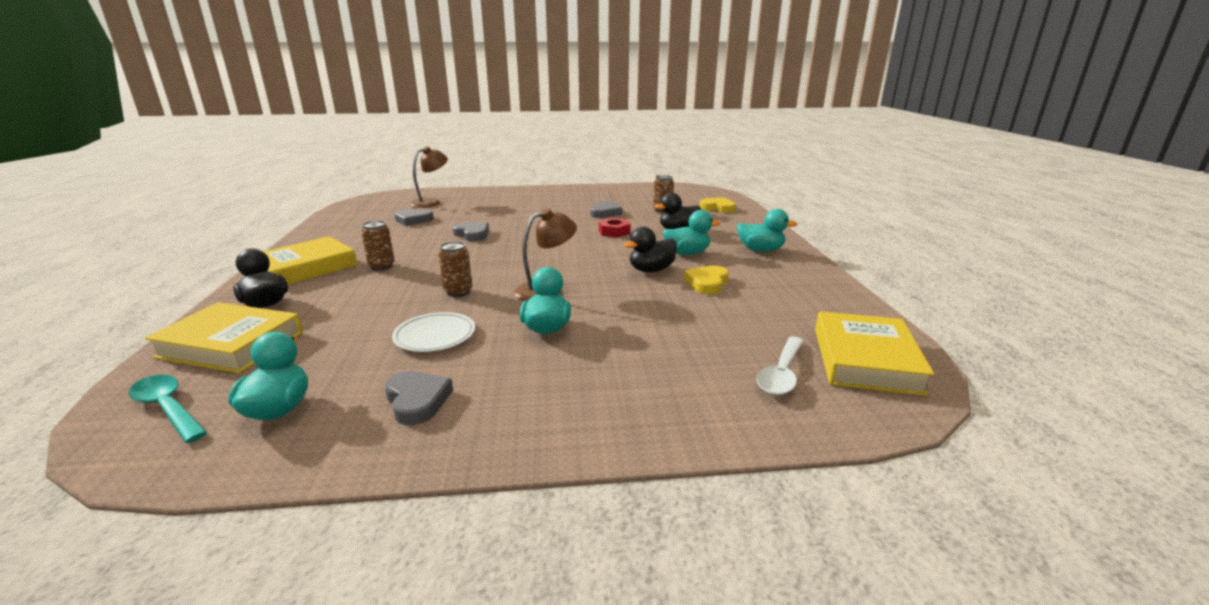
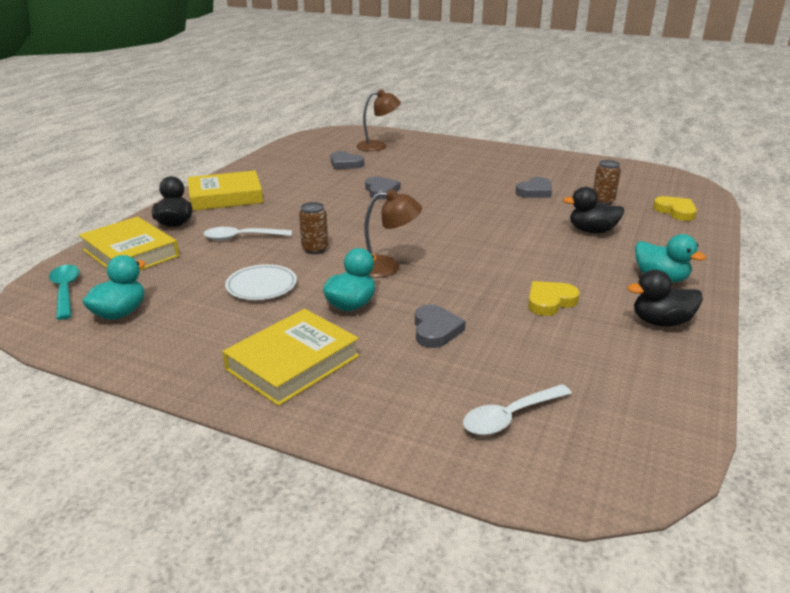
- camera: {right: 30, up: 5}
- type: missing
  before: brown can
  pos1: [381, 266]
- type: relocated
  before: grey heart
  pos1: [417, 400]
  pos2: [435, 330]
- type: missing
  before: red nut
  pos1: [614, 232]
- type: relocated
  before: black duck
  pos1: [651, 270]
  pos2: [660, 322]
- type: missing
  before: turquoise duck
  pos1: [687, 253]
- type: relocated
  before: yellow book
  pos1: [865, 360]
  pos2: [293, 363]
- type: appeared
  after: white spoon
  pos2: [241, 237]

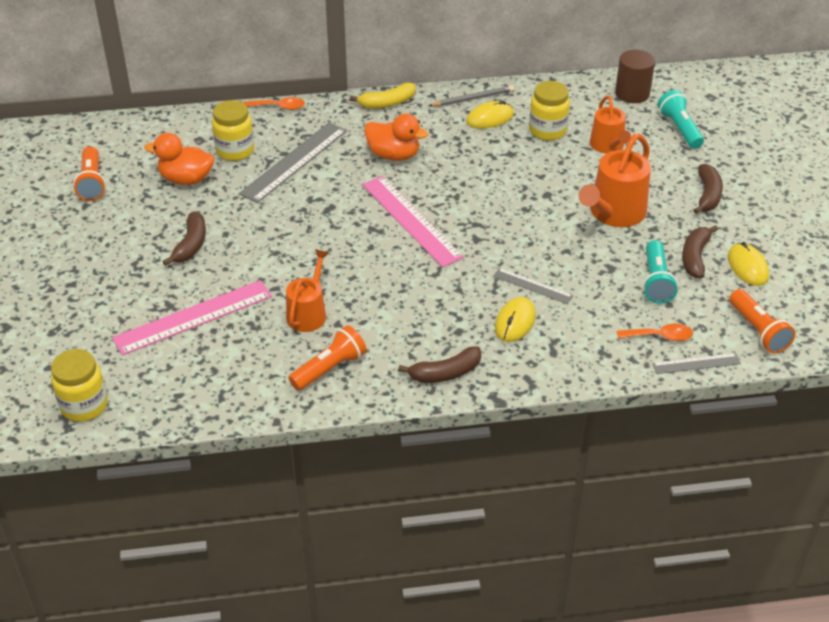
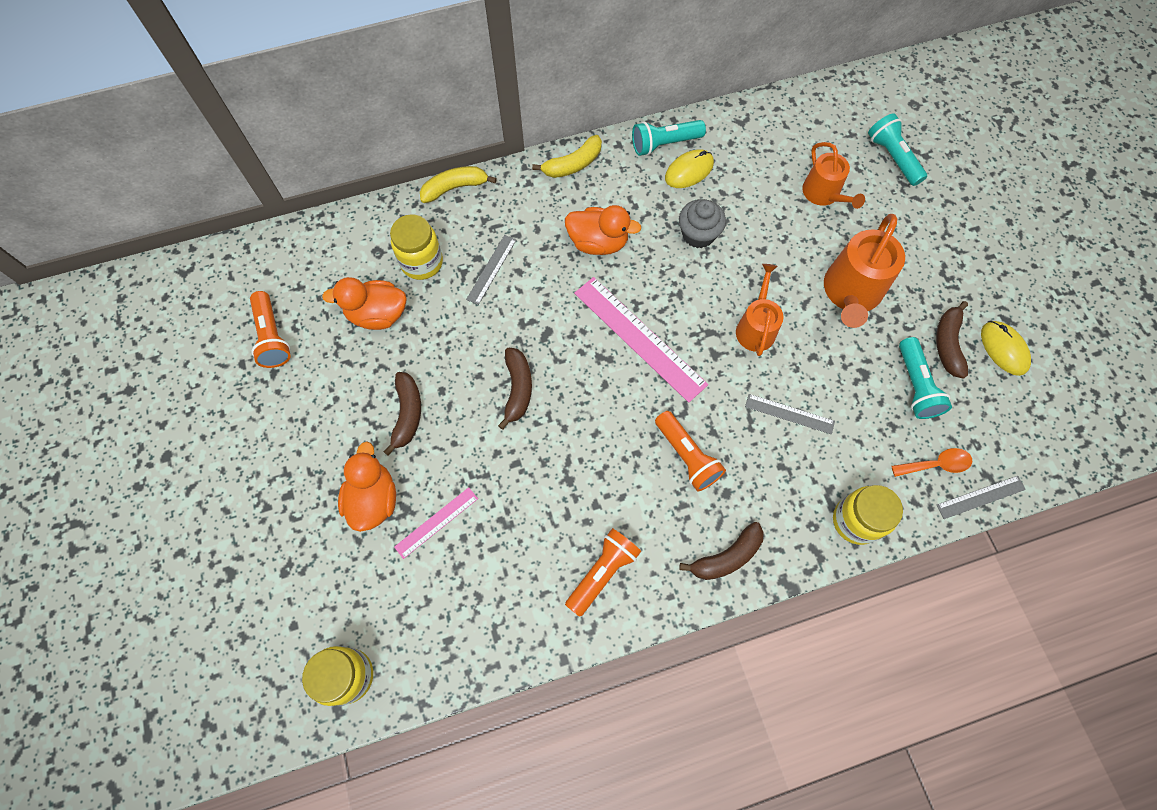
- camera: {right: -10, up: 25}
- type: size
  before: pink ruler
  pos1: [193, 317]
  pos2: [436, 522]
  scale: 0.52
- type: size
  before: grey ruler
  pos1: [294, 162]
  pos2: [491, 269]
  scale: 0.52
- type: exchanged
  before: orange spoon
  after: yellow banana
  pos1: [279, 107]
  pos2: [455, 188]
- type: relocated
  before: orange watering can
  pos1: [308, 313]
  pos2: [756, 327]
- type: exchanged
  before: grey pencil
  after: turquoise flashlight
  pos1: [473, 98]
  pos2: [664, 144]
- type: missing
  before: yellow mouse
  pos1: [515, 322]
- type: relocated
  before: yellow jar
  pos1: [547, 131]
  pos2: [855, 521]
- type: missing
  before: brown cylinder
  pos1: [632, 93]
- type: relocated
  before: brown banana
  pos1: [707, 195]
  pos2: [517, 389]
- type: relocated
  before: orange flashlight
  pos1: [758, 331]
  pos2: [687, 456]
- type: appeared
  after: orange duck
  pos2: [373, 499]
- type: appeared
  after: grey cupcake
  pos2: [698, 234]

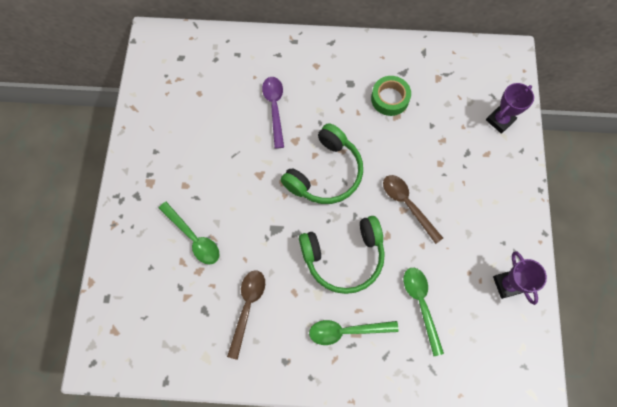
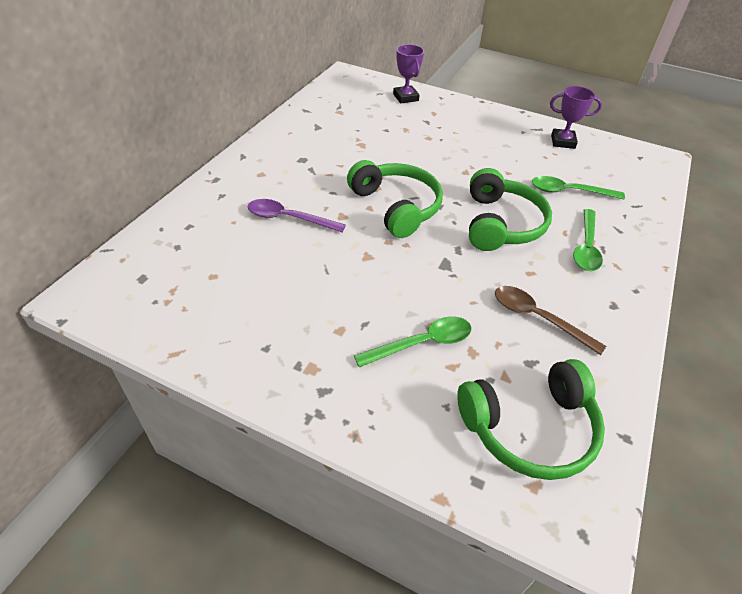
- camera: {right: -70, up: -25}
- type: missing
  before: green tape
  pos1: [390, 98]
- type: missing
  before: brown spoon
  pos1: [407, 205]
- type: appeared
  after: green headphones
  pos2: [530, 428]

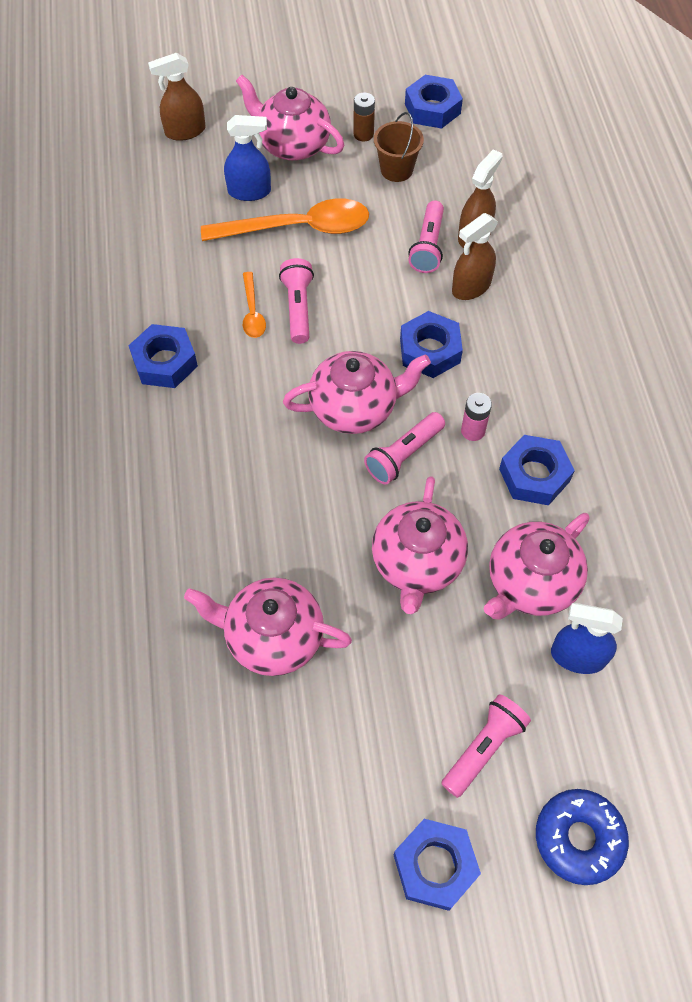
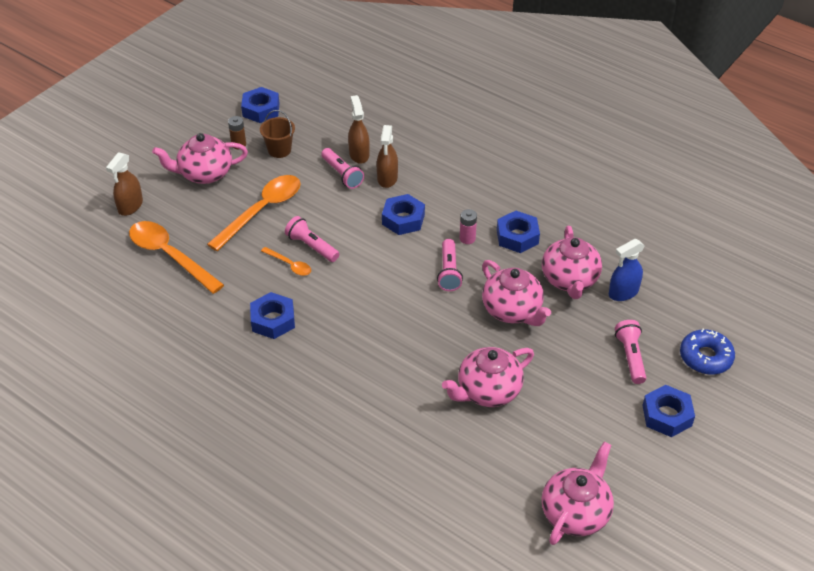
- camera: {right: -45, up: -15}
- type: missing
  before: blue spray bottle
  pos1: [249, 191]
- type: relocated
  before: pink teapot
  pos1: [355, 408]
  pos2: [575, 512]
- type: appeared
  after: orange spoon
  pos2: [170, 256]

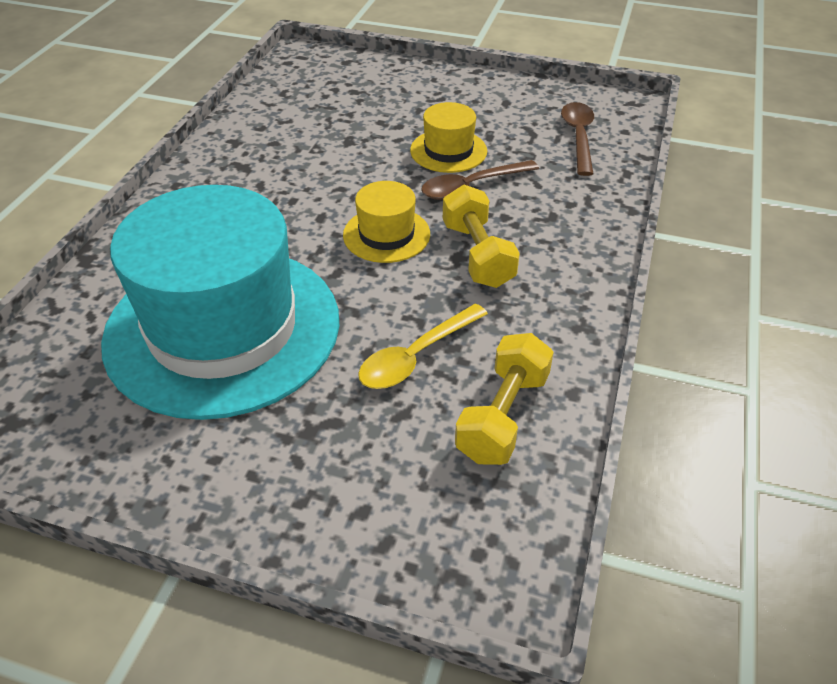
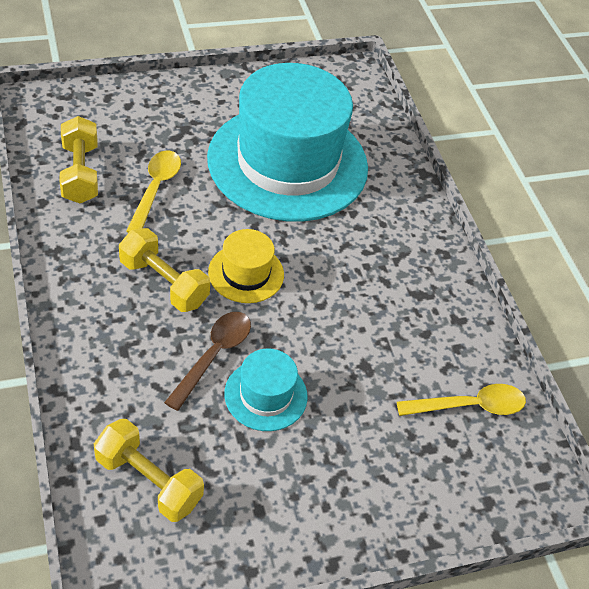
- camera: {right: 140, up: 5}
- type: colour
  before: yellow hat
  after: turquoise hat
  pos1: [448, 151]
  pos2: [266, 395]
- type: exchanged
  before: brown spoon
  after: yellow dumbbell
  pos1: [578, 137]
  pos2: [148, 481]
- type: appeared
  after: yellow spoon
  pos2: [469, 406]

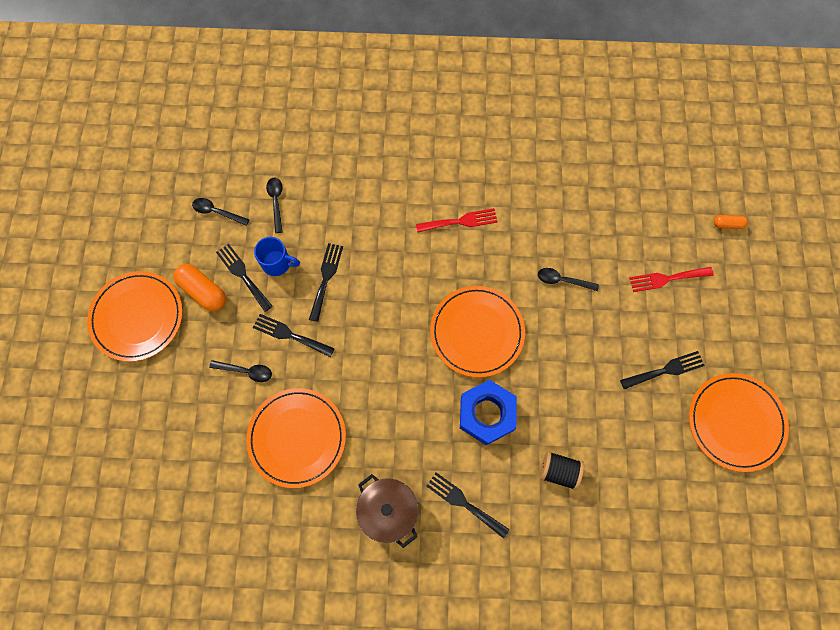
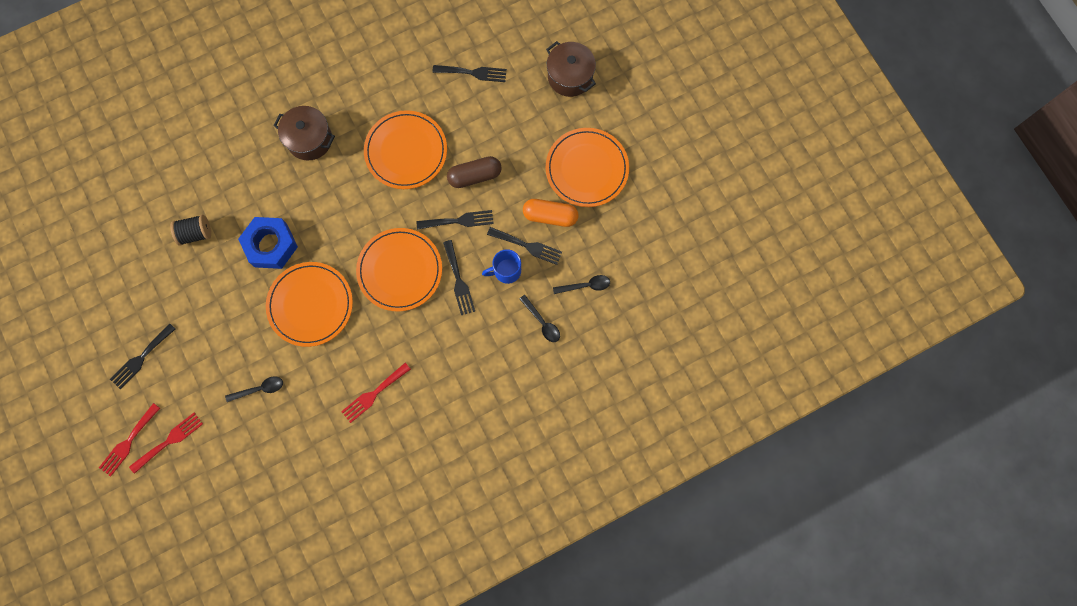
- camera: {right: 150, up: 5}
- type: exchanged
  before: black spoon
  after: brown capsule
  pos1: [246, 371]
  pos2: [475, 176]
- type: relocated
  before: black fork
  pos1: [464, 503]
  pos2: [473, 73]
- type: relocated
  before: orange plate
  pos1: [735, 422]
  pos2: [400, 270]
- type: missing
  before: orange capsule
  pos1: [727, 224]
- type: appeared
  after: red fork
  pos2: [128, 442]
- type: appeared
  after: brown pot
  pos2: [570, 76]

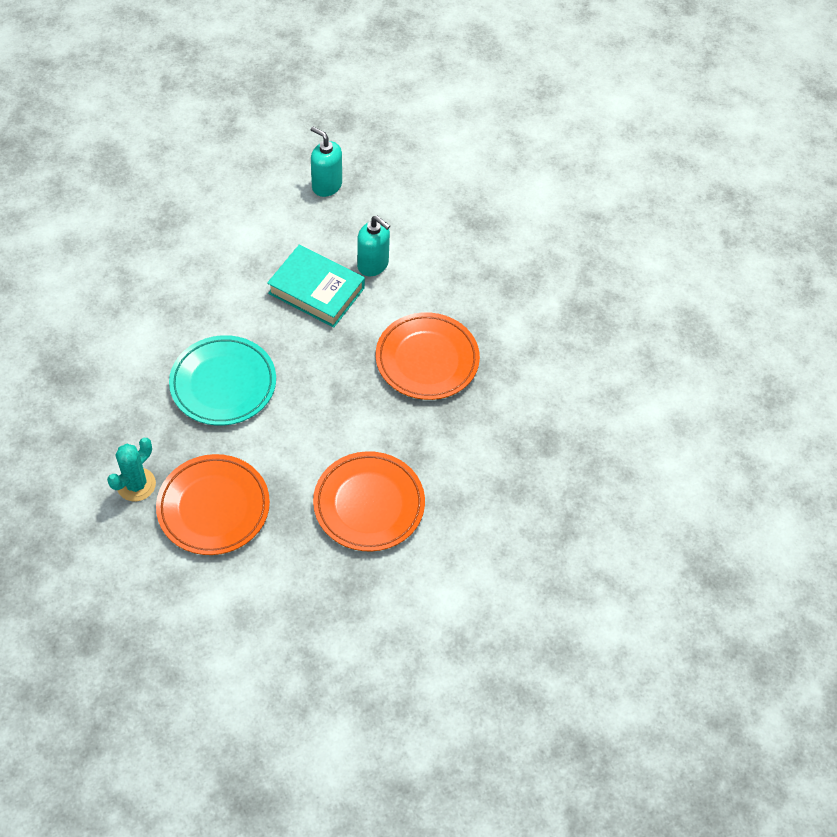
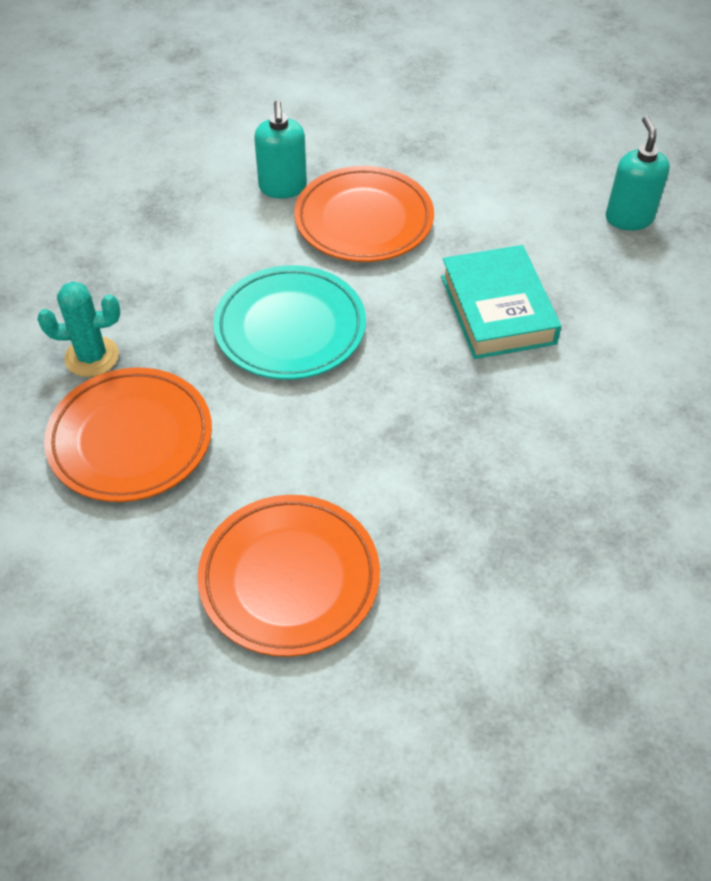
- camera: {right: 50, up: -5}
- type: relocated
  before: turquoise soap dispenser
  pos1: [373, 265]
  pos2: [282, 187]
- type: relocated
  before: orange plate
  pos1: [427, 359]
  pos2: [364, 220]

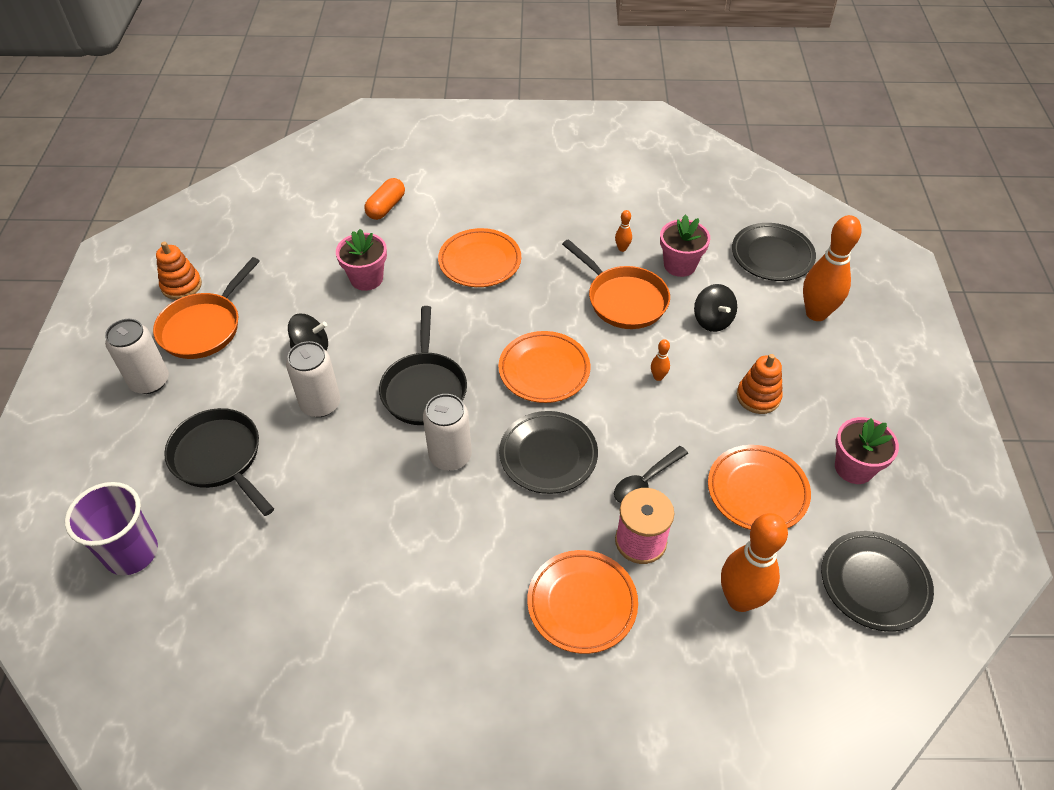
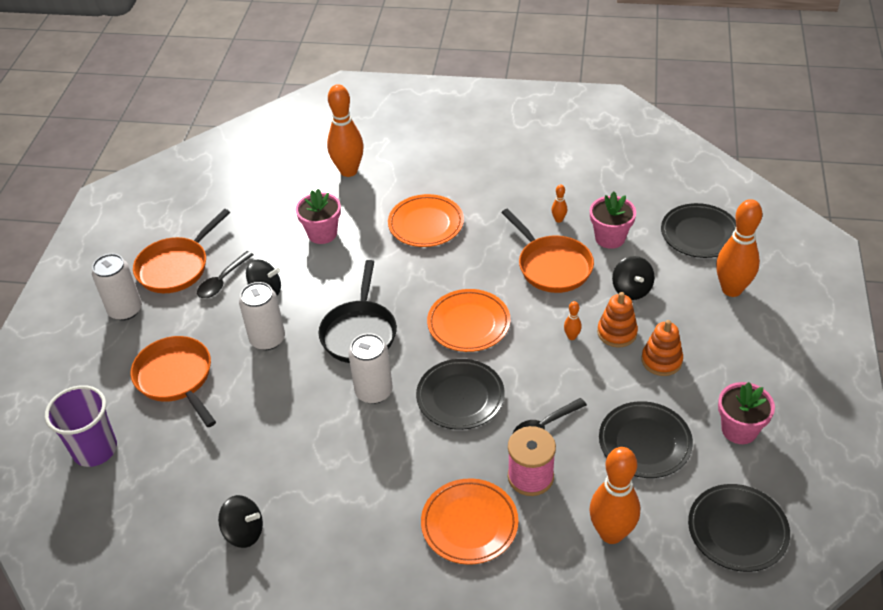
- camera: {right: 10, up: -5}
- type: relocated
  before: orange stacking toy
  pos1: [181, 286]
  pos2: [617, 332]
- type: colour
  before: black pan
  after: orange pan
  pos1: [219, 458]
  pos2: [176, 378]
- type: exchanged
  before: orange capsule
  after: orange bowling pin
  pos1: [386, 207]
  pos2: [348, 171]
- type: colour
  before: orange plate
  after: black plate
  pos1: [757, 491]
  pos2: [644, 443]
- type: appeared
  after: black spoon
  pos2: [222, 281]
- type: appeared
  after: black spinning top
  pos2: [244, 532]

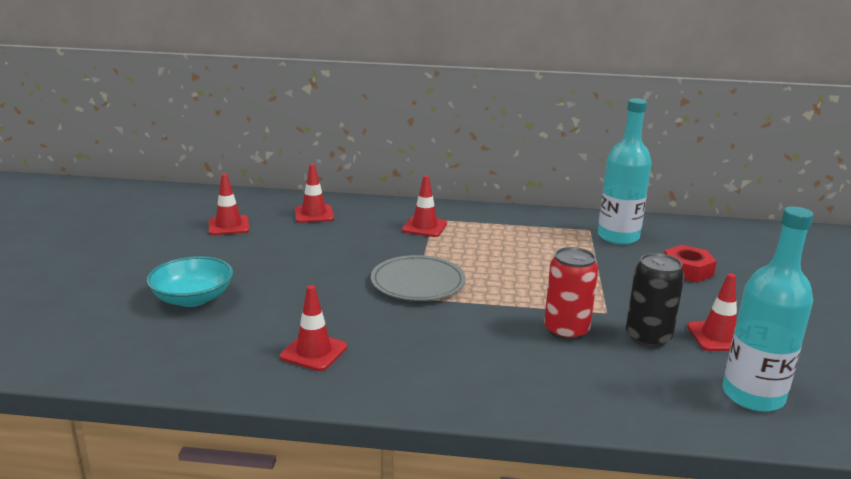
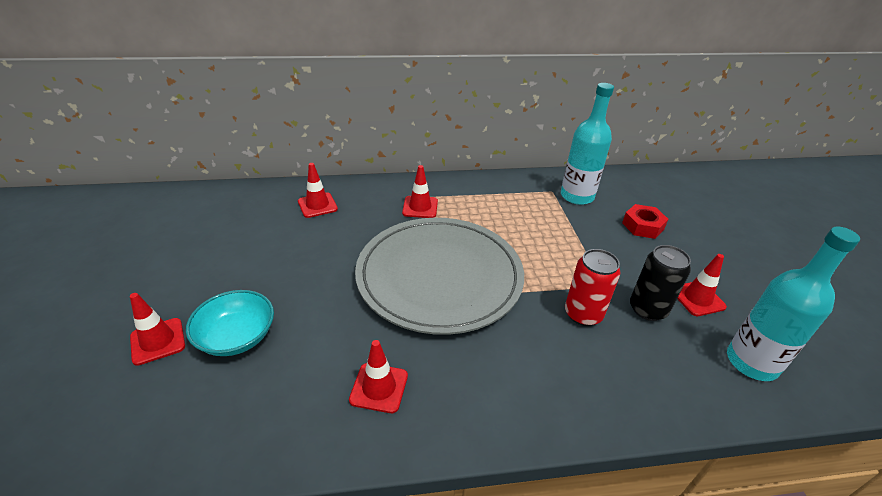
- camera: {right: -15, up: 15}
- type: relocated
  before: red traffic cone
  pos1: [229, 226]
  pos2: [158, 341]
- type: size
  before: grey plate
  pos1: [418, 282]
  pos2: [439, 277]
  scale: 1.96

